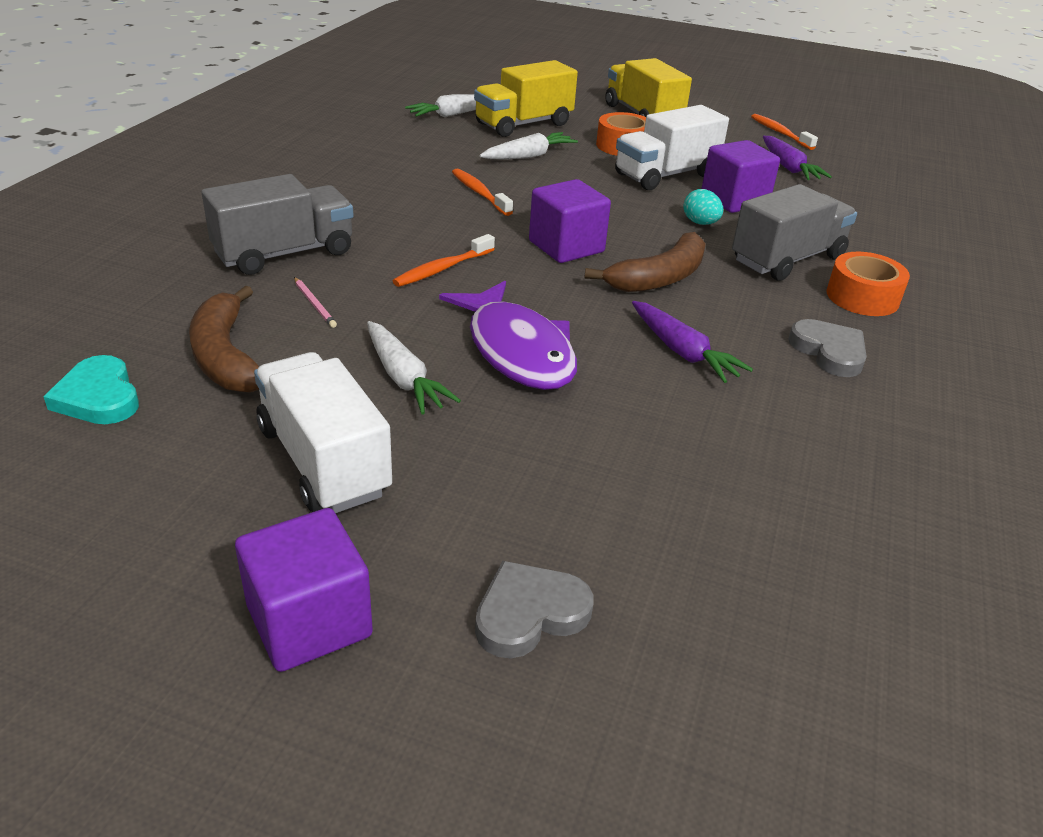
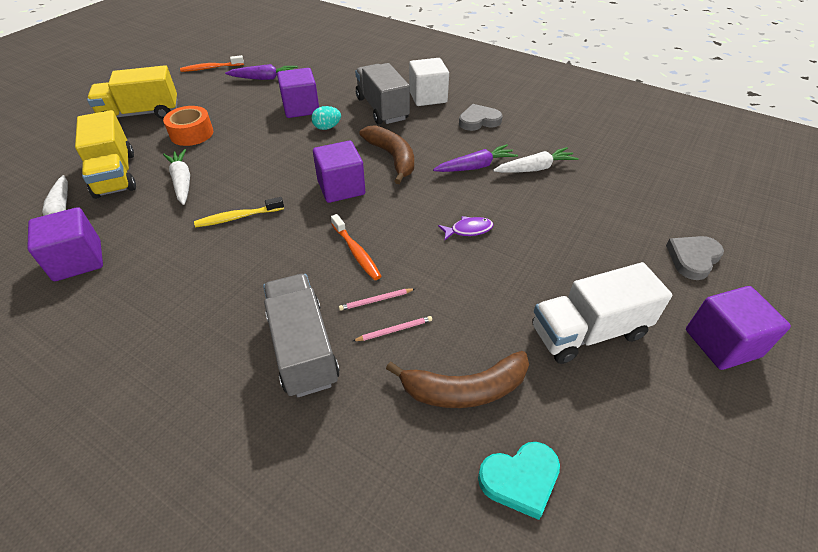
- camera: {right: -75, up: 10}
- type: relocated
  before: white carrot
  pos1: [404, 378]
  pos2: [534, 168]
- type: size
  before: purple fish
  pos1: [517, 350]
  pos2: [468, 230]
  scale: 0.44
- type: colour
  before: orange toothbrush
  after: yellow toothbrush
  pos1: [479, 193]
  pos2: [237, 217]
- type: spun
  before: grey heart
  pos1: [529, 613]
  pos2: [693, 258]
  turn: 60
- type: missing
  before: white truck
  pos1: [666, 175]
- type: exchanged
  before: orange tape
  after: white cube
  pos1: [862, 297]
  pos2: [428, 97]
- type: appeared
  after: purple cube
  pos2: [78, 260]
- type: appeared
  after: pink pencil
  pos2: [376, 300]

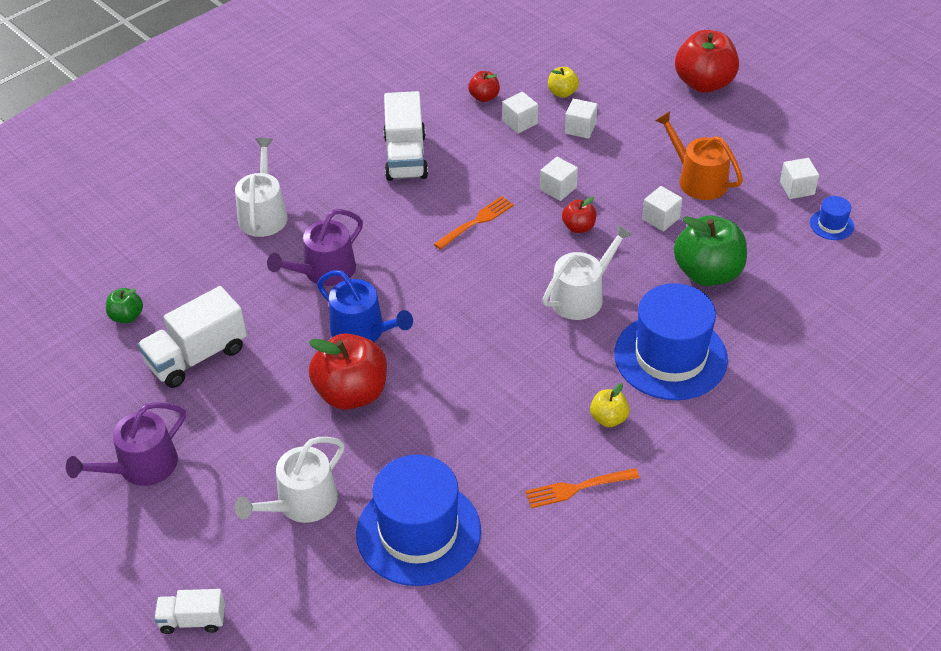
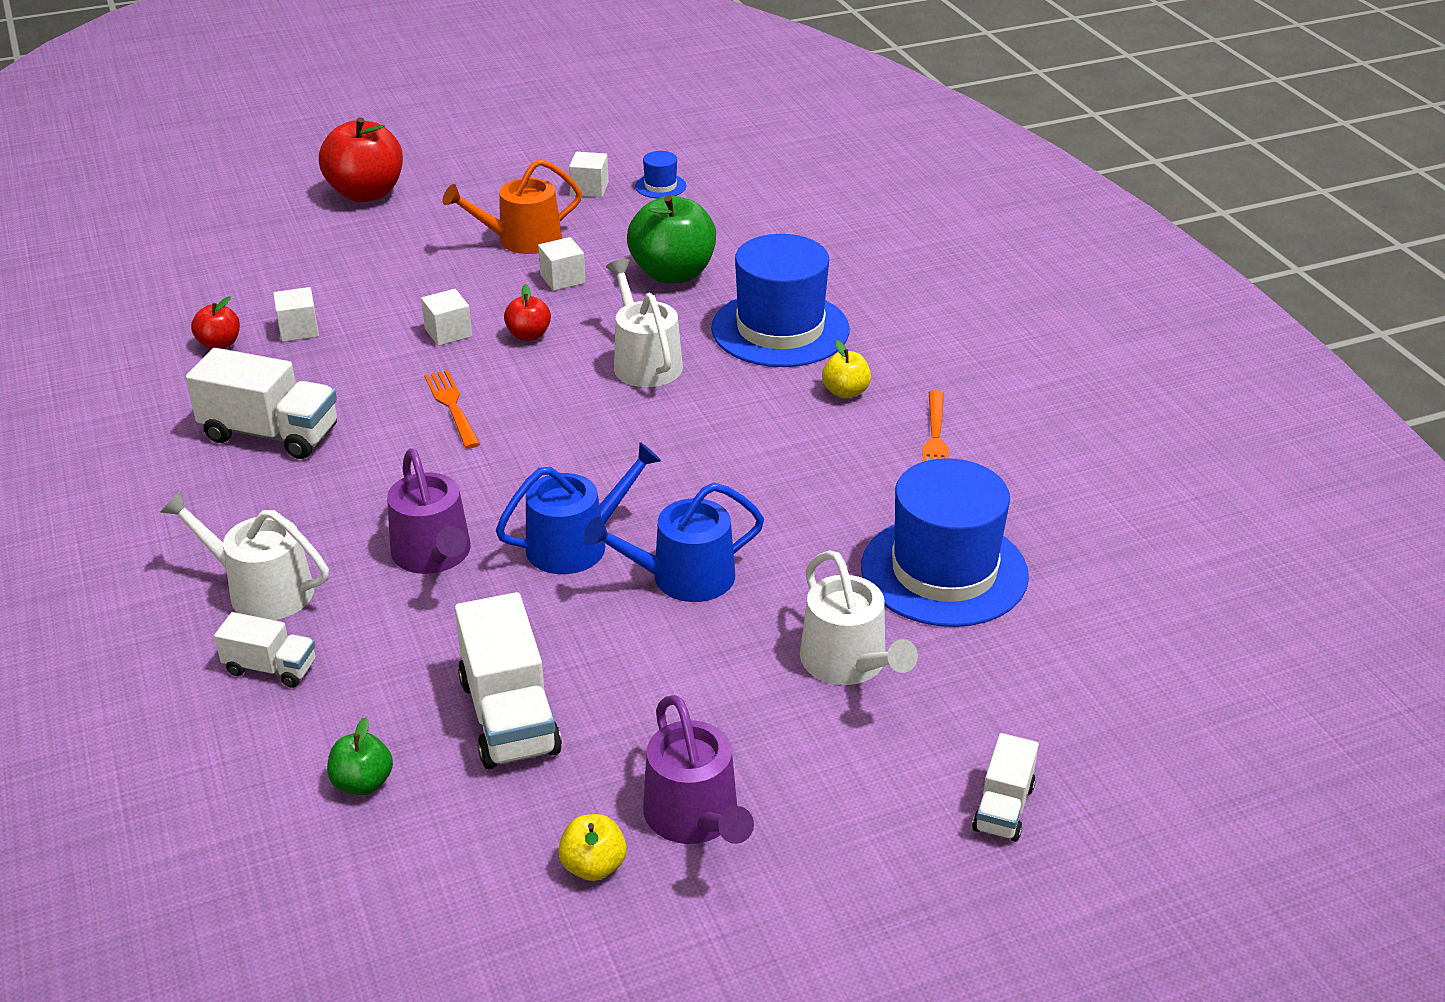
- camera: {right: -70, up: -10}
- type: exchanged
  before: red apple
  after: blue watering can
  pos1: [351, 393]
  pos2: [682, 578]
- type: relocated
  before: yellow apple
  pos1: [562, 93]
  pos2: [593, 866]
- type: missing
  before: white cube
  pos1: [580, 128]
- type: appeared
  after: white truck
  pos2: [271, 668]

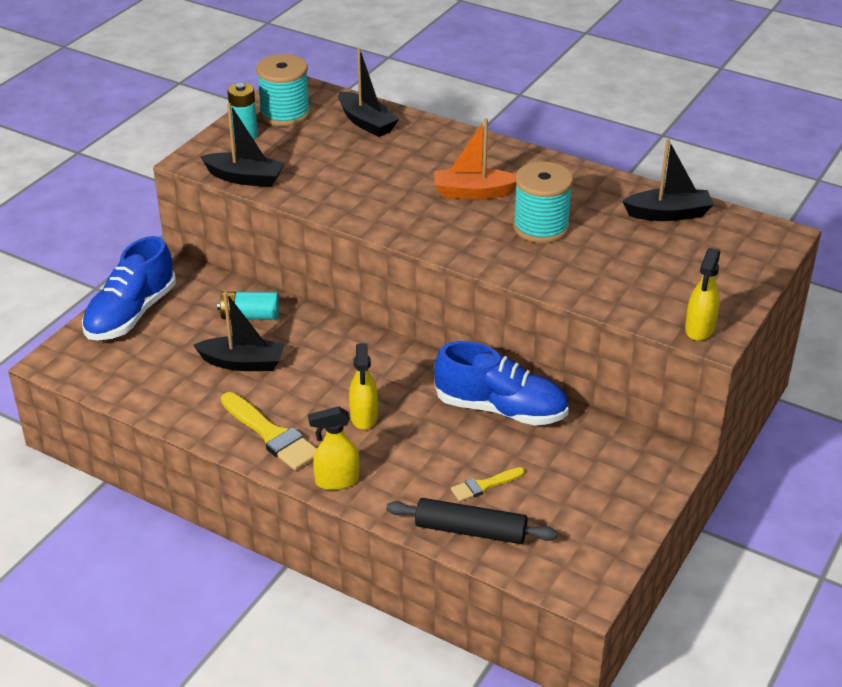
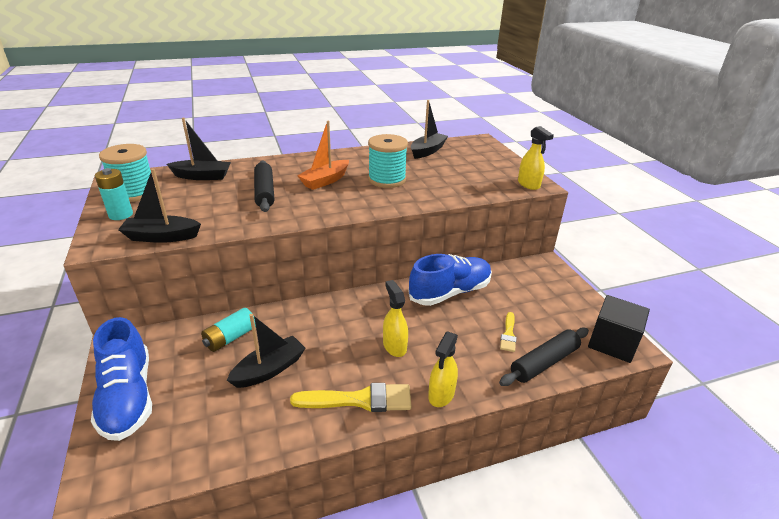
- camera: {right: -50, up: -5}
- type: spun
  before: black boat
  pos1: [245, 178]
  pos2: [162, 237]
  turn: -150
- type: spun
  before: yellow spray bottle
  pos1: [364, 417]
  pos2: [394, 346]
  turn: -150
- type: appeared
  after: black rolling pin
  pos2: [264, 192]
- type: appeared
  after: black cube
  pos2: [612, 343]

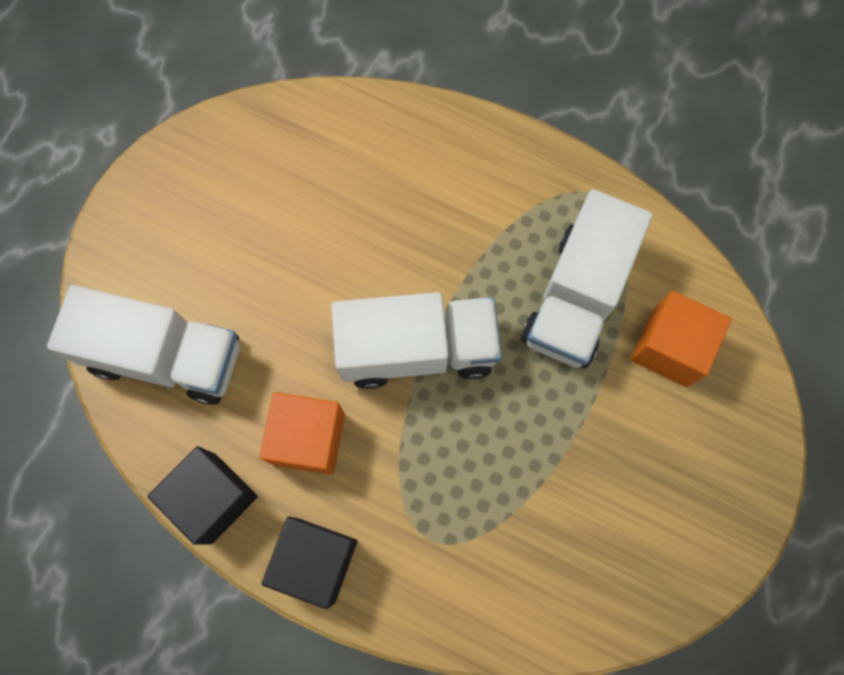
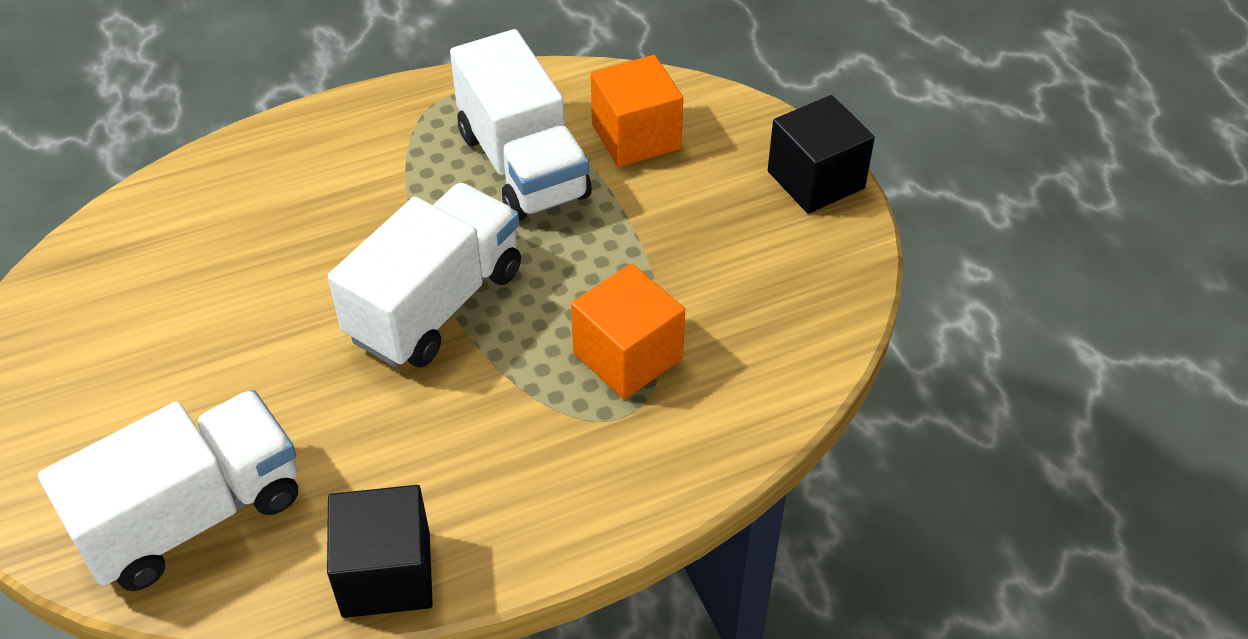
- camera: {right: -50, up: -25}
- type: relocated
  before: orange cube
  pos1: [308, 438]
  pos2: [627, 356]
- type: relocated
  before: black cube
  pos1: [316, 560]
  pos2: [815, 180]

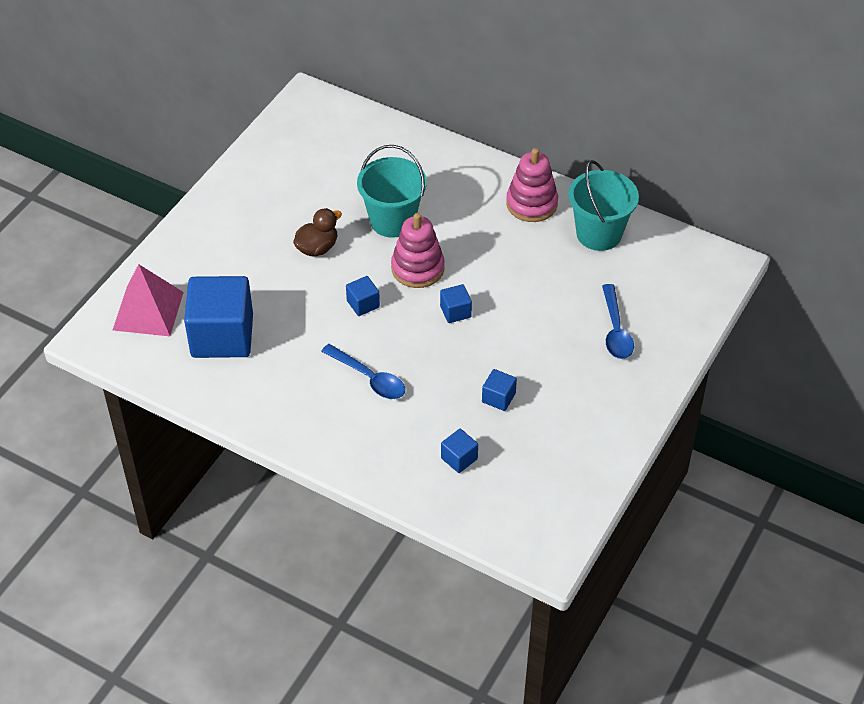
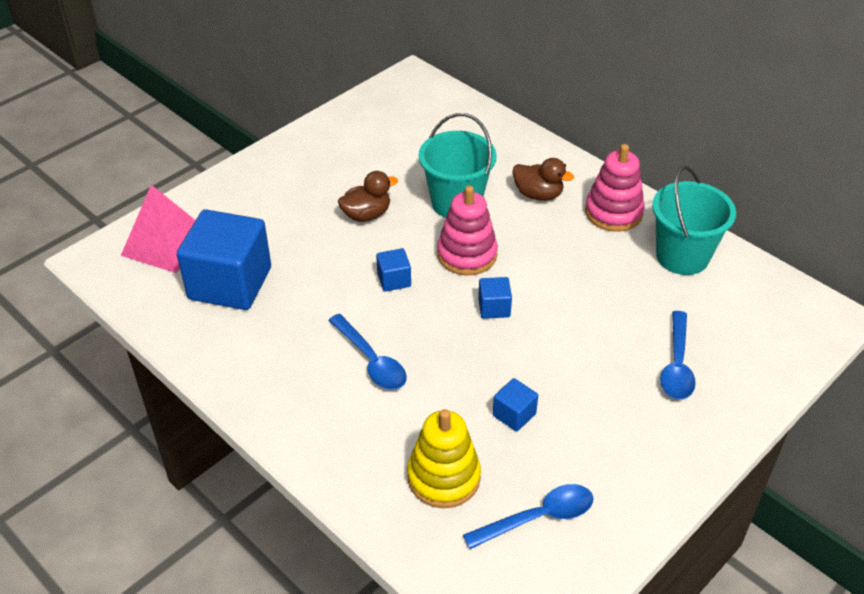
- camera: {right: 15, up: -5}
- type: exchanged
  before: blue cube
  after: yellow stacking toy
  pos1: [459, 458]
  pos2: [443, 477]
- type: appeared
  after: blue spoon
  pos2: [538, 517]
- type: appeared
  after: brown duck
  pos2: [538, 194]

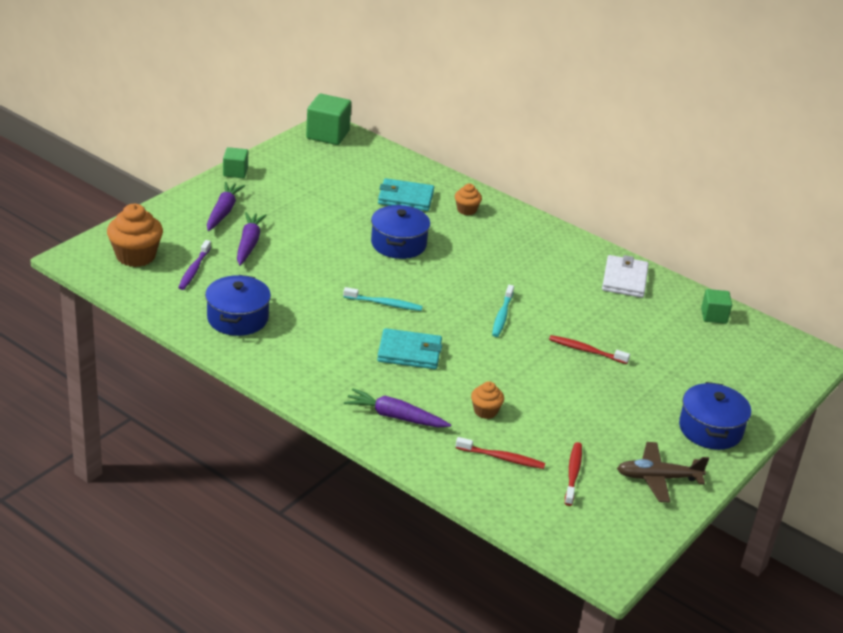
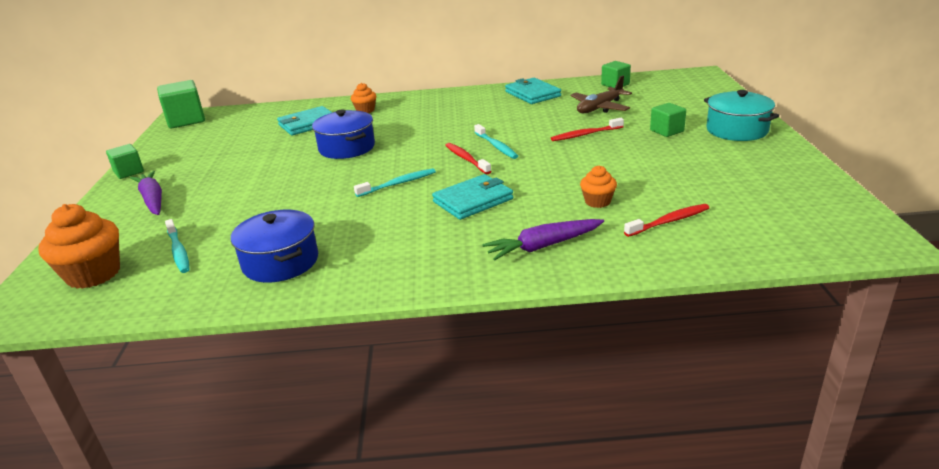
- camera: {right: -35, up: -5}
- type: colour
  before: purple toothbrush
  after: turquoise toothbrush
  pos1: [194, 270]
  pos2: [178, 251]
- type: missing
  before: purple carrot
  pos1: [249, 244]
- type: relocated
  before: red toothbrush
  pos1: [573, 473]
  pos2: [466, 159]
- type: colour
  before: white wallet
  after: turquoise wallet
  pos1: [624, 279]
  pos2: [532, 94]
- type: relocated
  before: brown plane
  pos1: [658, 478]
  pos2: [600, 108]
- type: colour
  before: blue pot
  after: turquoise pot
  pos1: [710, 429]
  pos2: [736, 130]
- type: appeared
  after: green cube
  pos2: [666, 131]

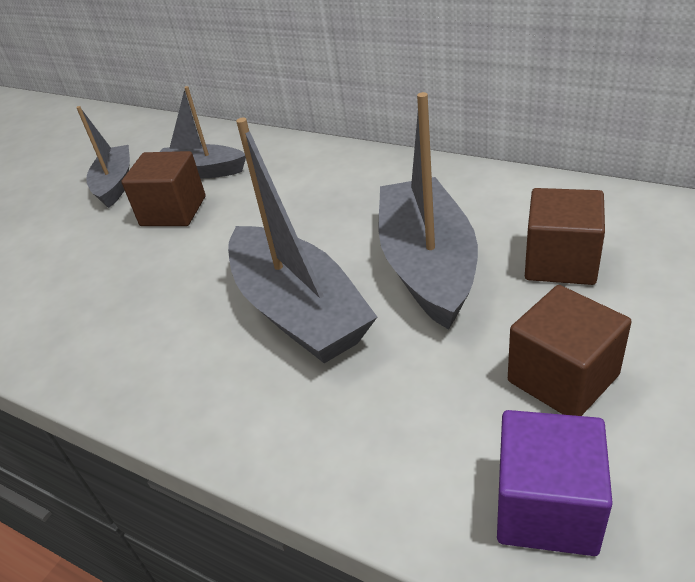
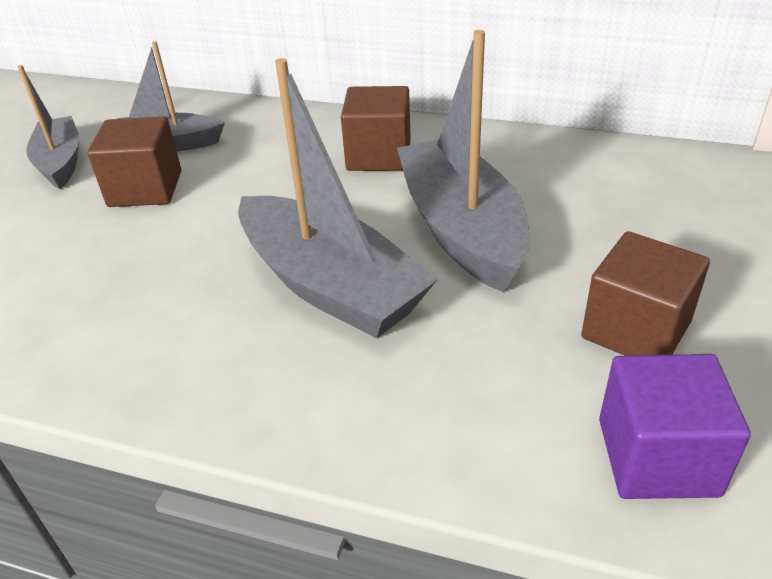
- camera: {right: -15, up: 0}
- type: relocated
  before: brown cube
  pos1: [560, 262]
  pos2: [379, 155]

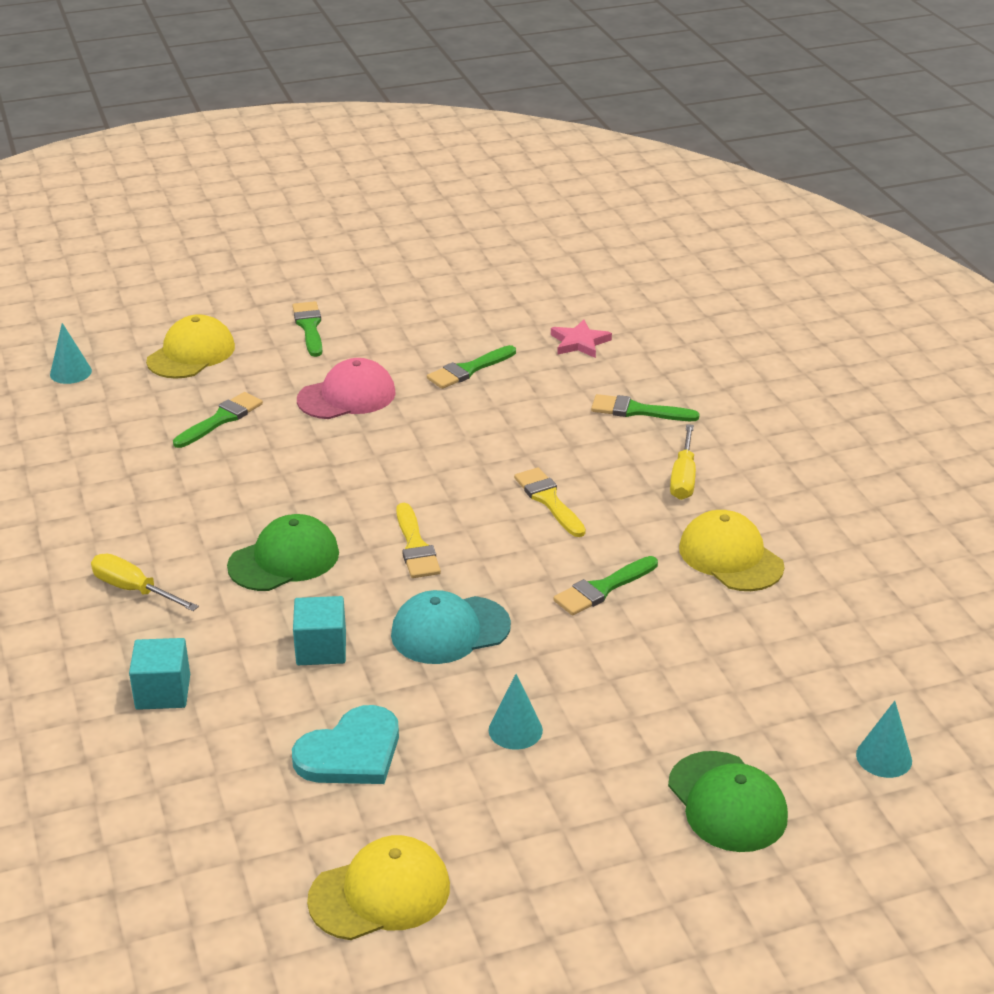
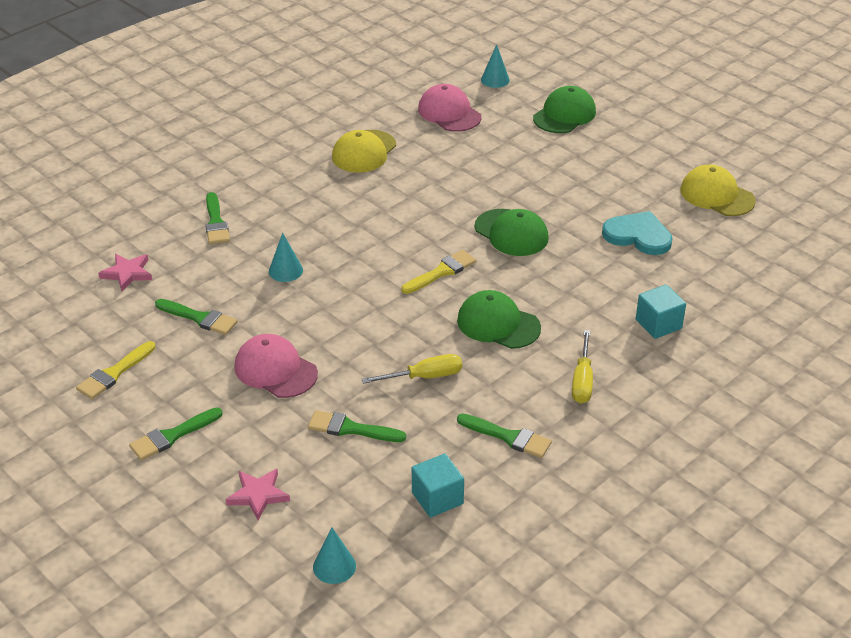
- camera: {right: -115, up: 5}
- type: exchanged
  before: yellow cap
  after: pink star
  pos1: [191, 354]
  pos2: [258, 495]
- type: relocated
  before: turquoise cube
  pos1: [321, 649]
  pos2: [437, 498]
- type: colour
  before: turquoise cap
  after: green cap
  pos1: [450, 630]
  pos2: [511, 233]
- type: relocated
  before: turquoise cone
  pos1: [515, 730]
  pos2: [285, 270]
- type: relocated
  before: yellow brush
  pos1: [548, 500]
  pos2: [114, 373]
- type: relocated
  before: green brush
  pos1: [602, 588]
  pos2: [508, 437]
- type: relocated
  before: yellow screwdriver
  pos1: [683, 478]
  pos2: [424, 377]
- type: appeared
  after: pink cap
  pos2: [449, 113]

